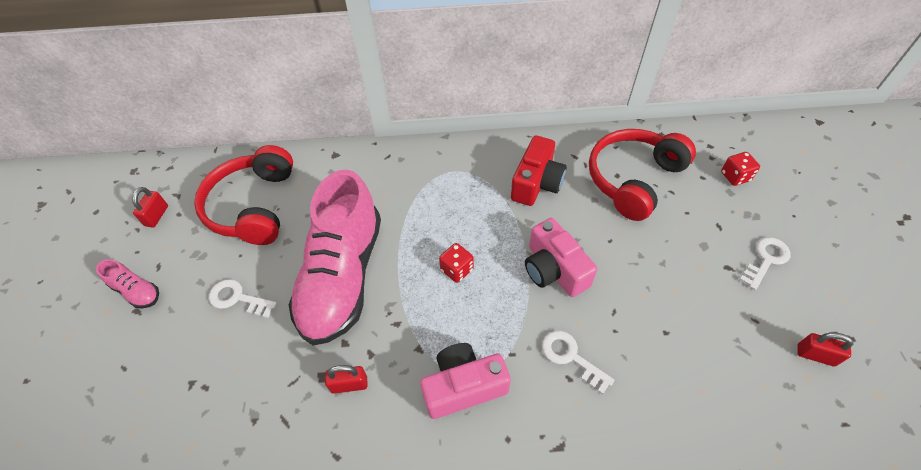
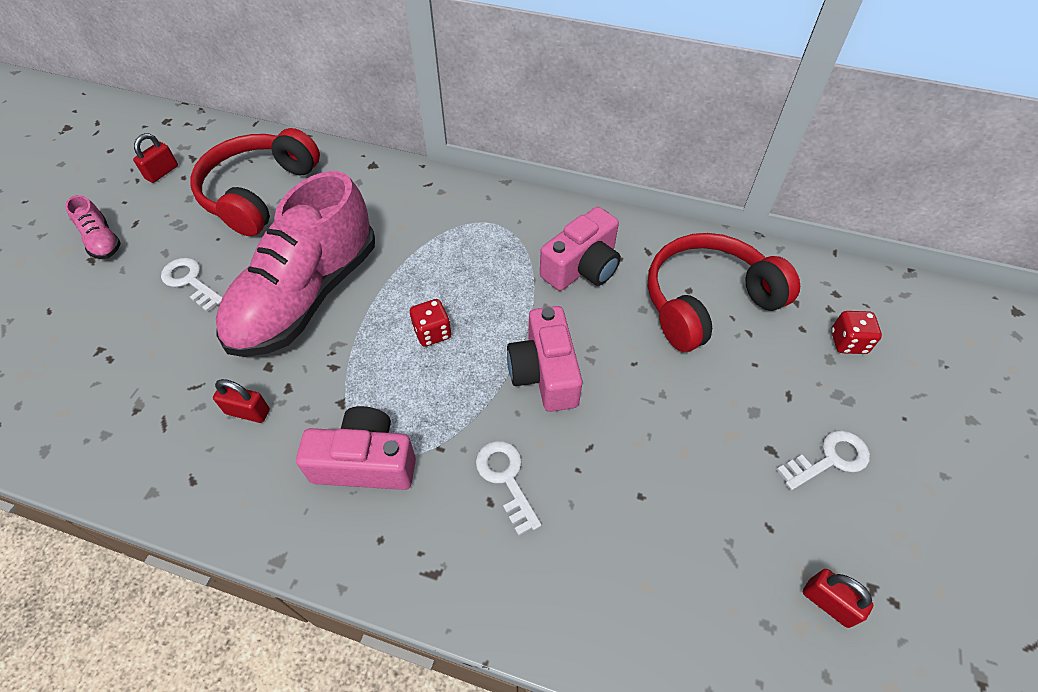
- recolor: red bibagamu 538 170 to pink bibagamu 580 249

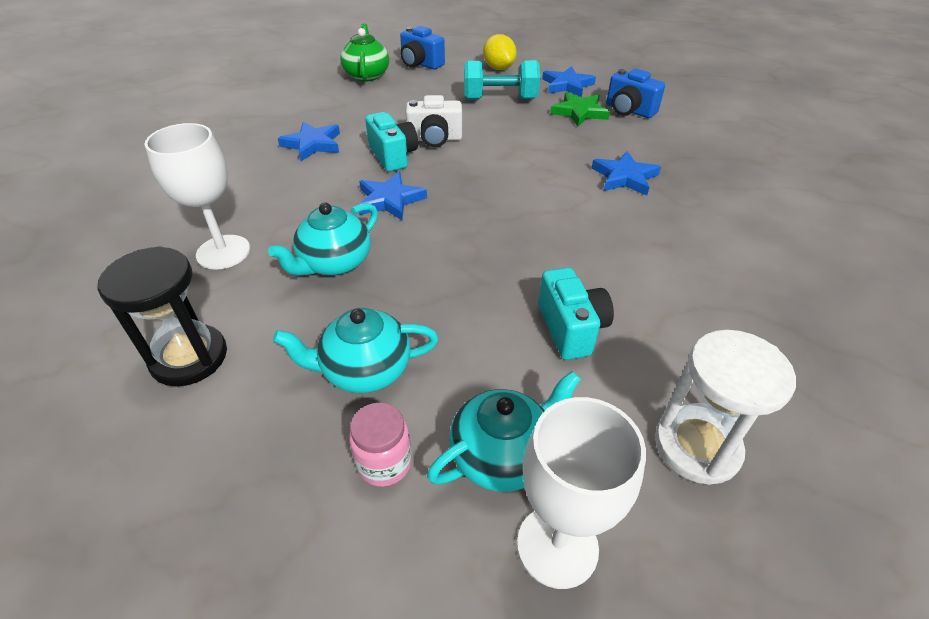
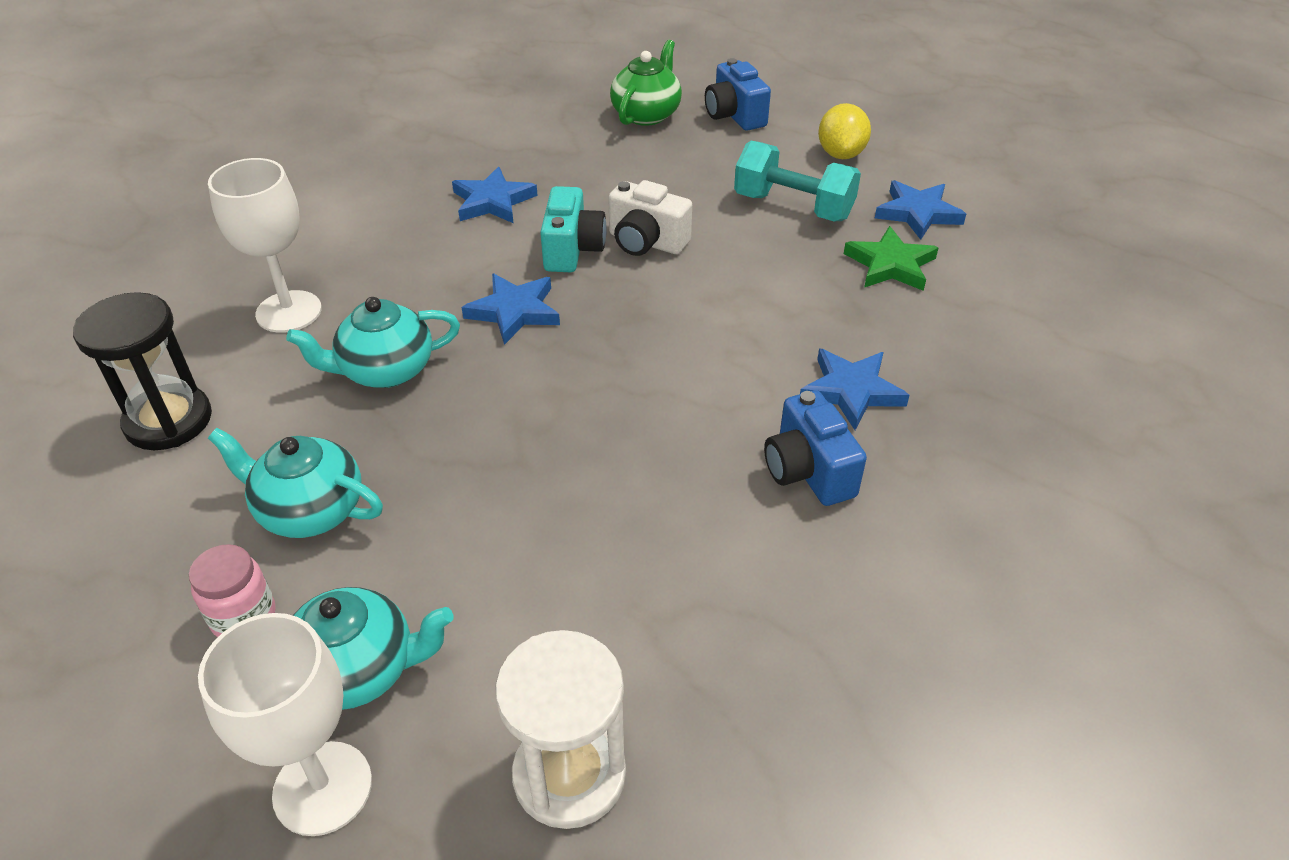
- move: blue bibagamu 635 93 to 815 448
- delete: turquoise bibagamu 576 313

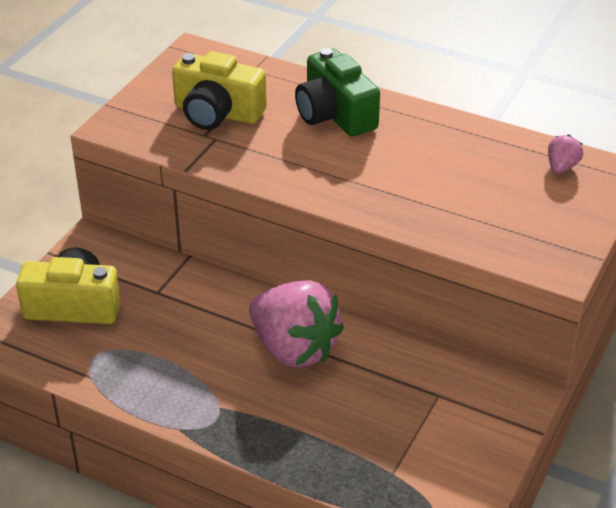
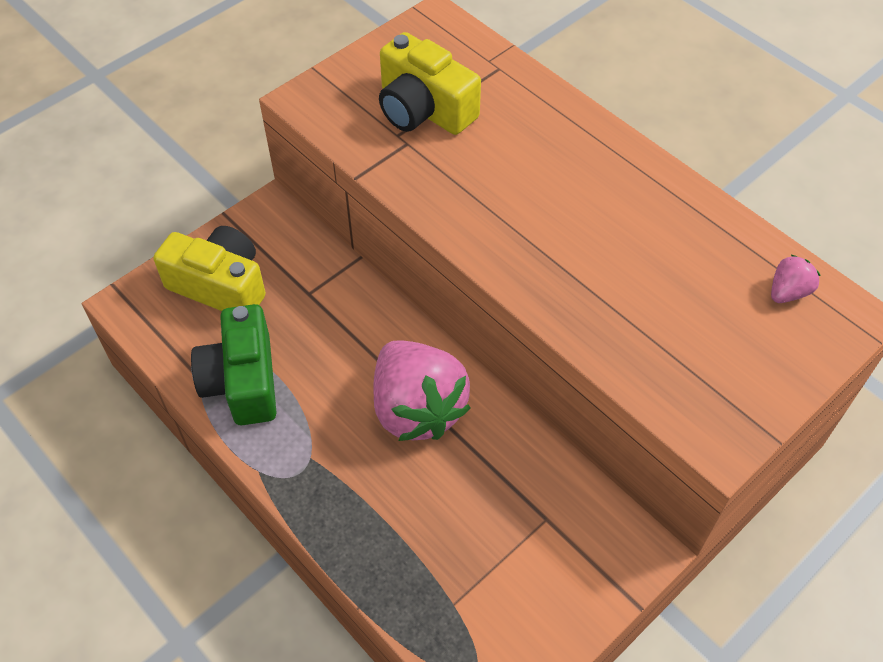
- move: green bibagamu 337 92 to 234 364

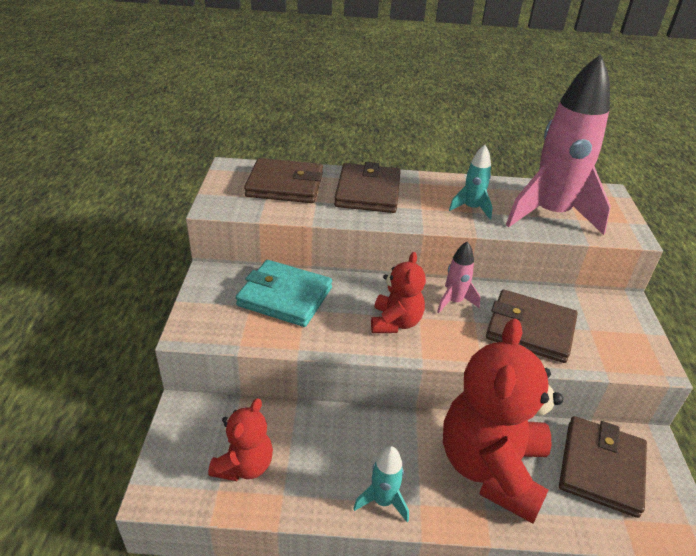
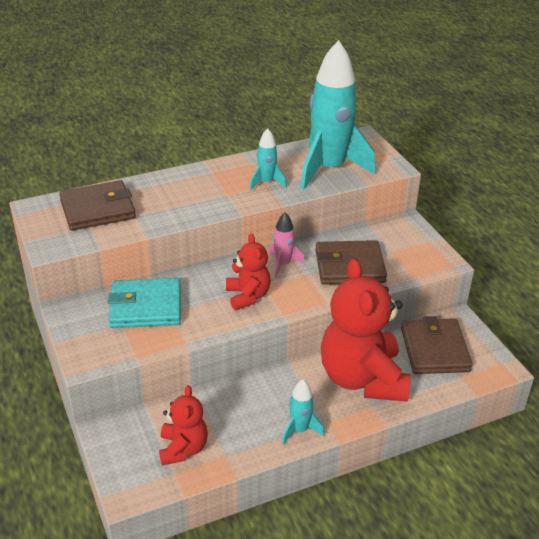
- recolor: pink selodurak 558 144 to turquoise selodurak 338 115
- delete: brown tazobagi 367 187

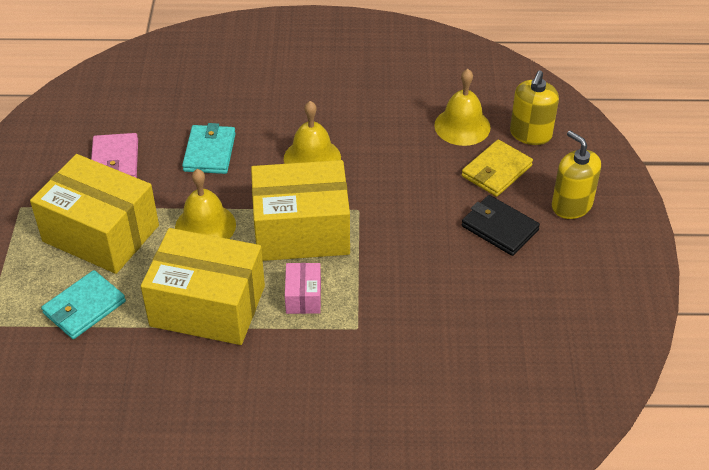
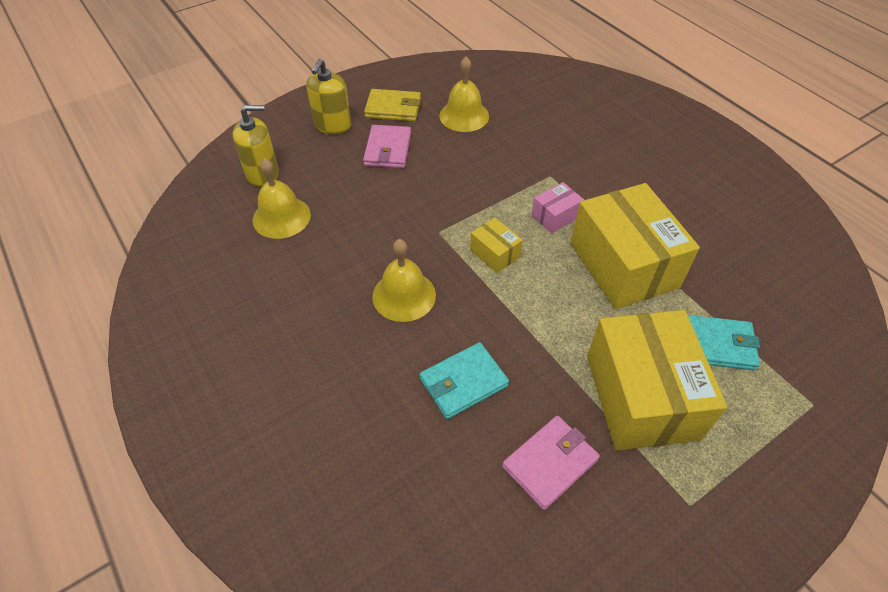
- move: yellow tazobagi 497 168 to 392 105
- resize: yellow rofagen 300 210 = 496 245 x0.44
- move: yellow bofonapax 205 204 to 464 94
- recolor: black tazobagi 501 225 to pink tazobagi 387 146

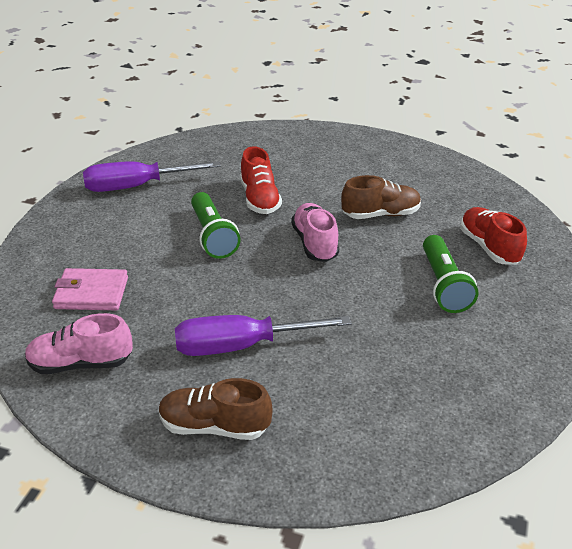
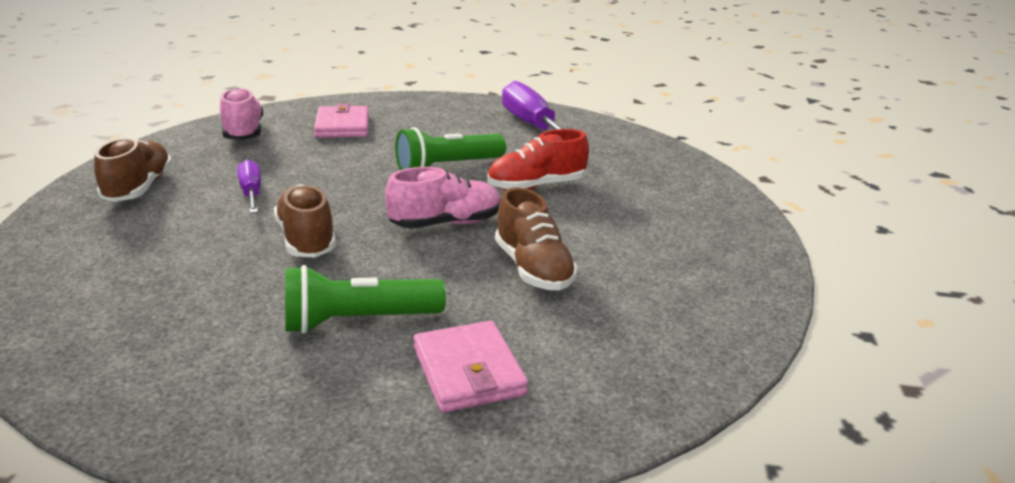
- replace: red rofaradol 493 236 to pink tazobagi 471 367
- resize: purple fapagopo 263 335 = 249 186 x0.57
- insert: brown rofaradol 305 220

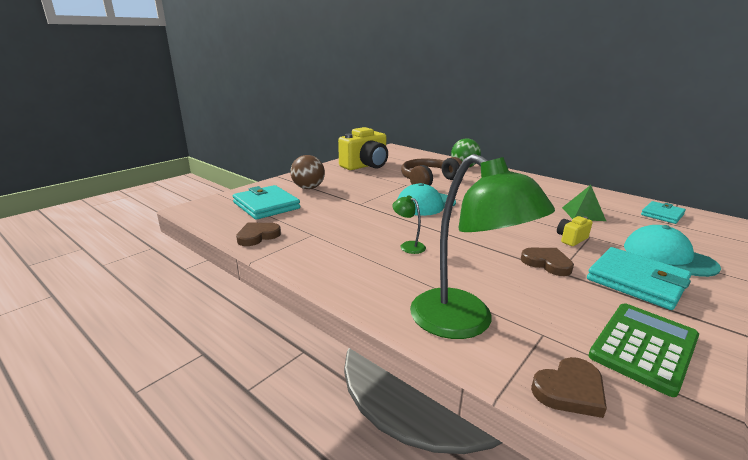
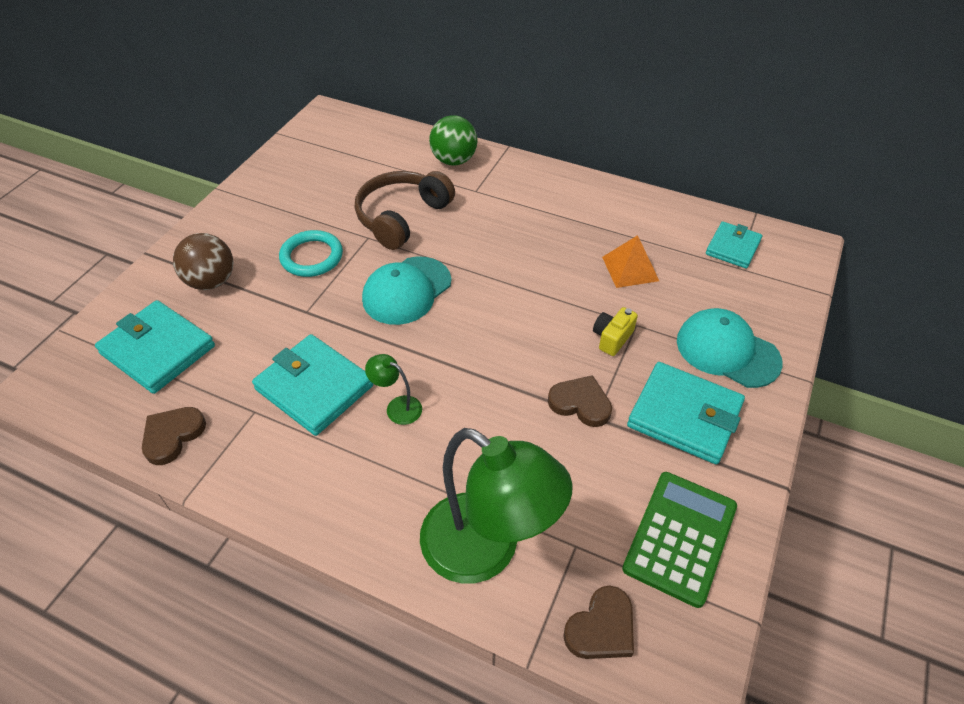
- delete: yellow bibagamu 363 148
- recolor: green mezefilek 584 203 to orange mezefilek 630 261
- insert: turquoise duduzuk 311 253
- insert: turquoise tazobagi 312 385

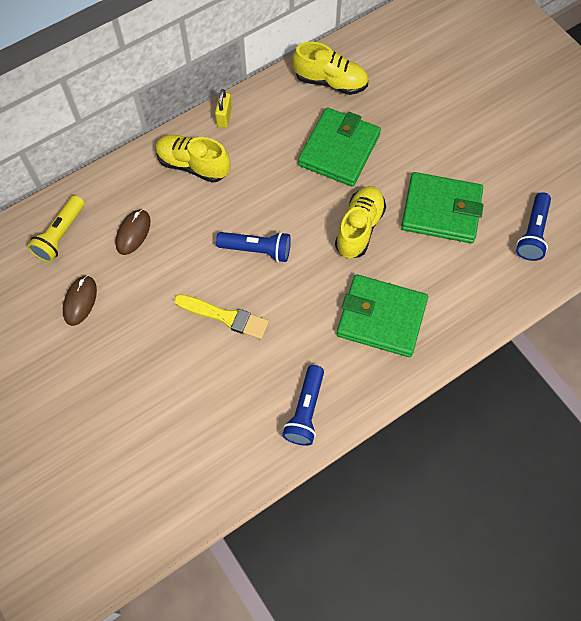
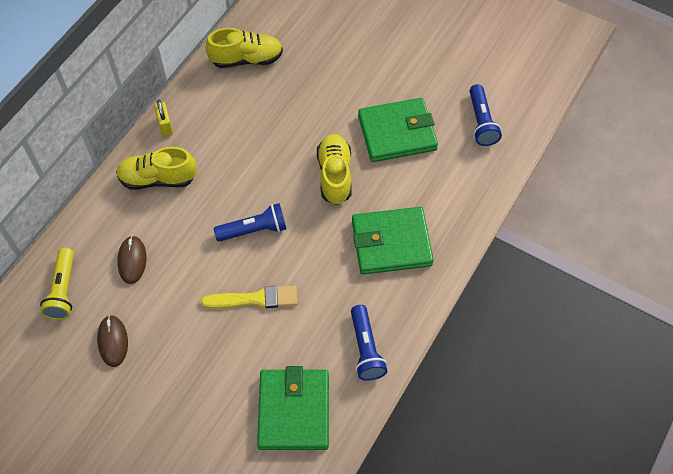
- move: green tazobagi 339 147 to 293 408

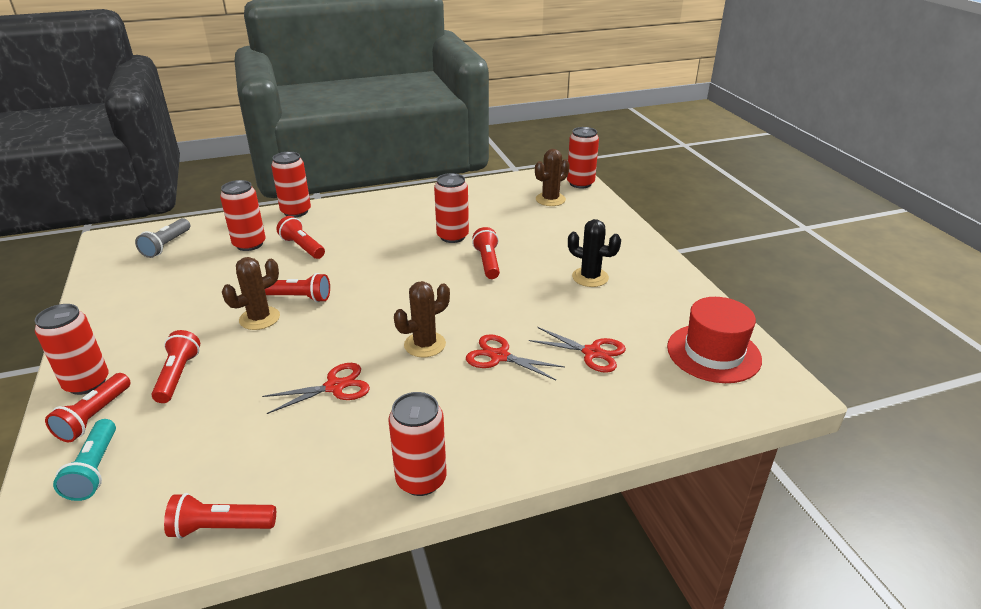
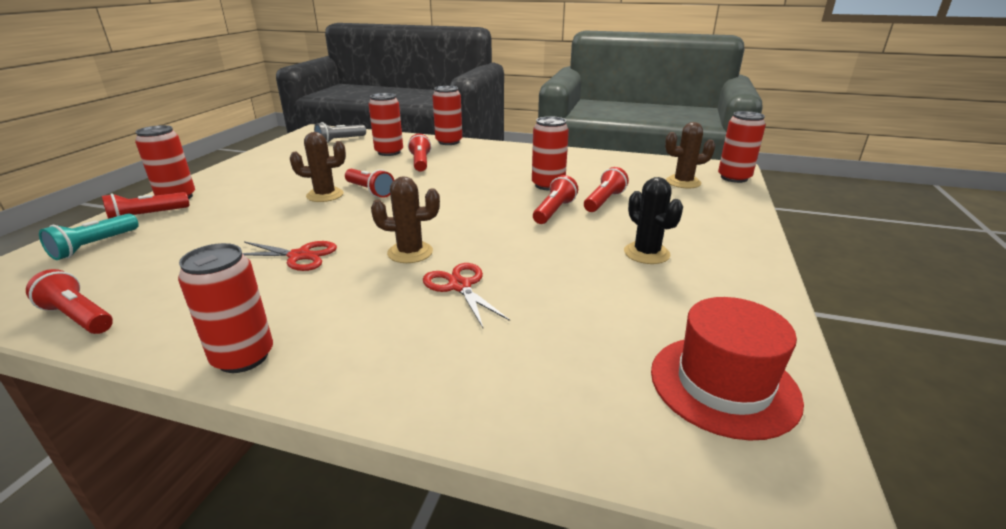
- delete: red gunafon 577 350
- move: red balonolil 176 366 to 606 189

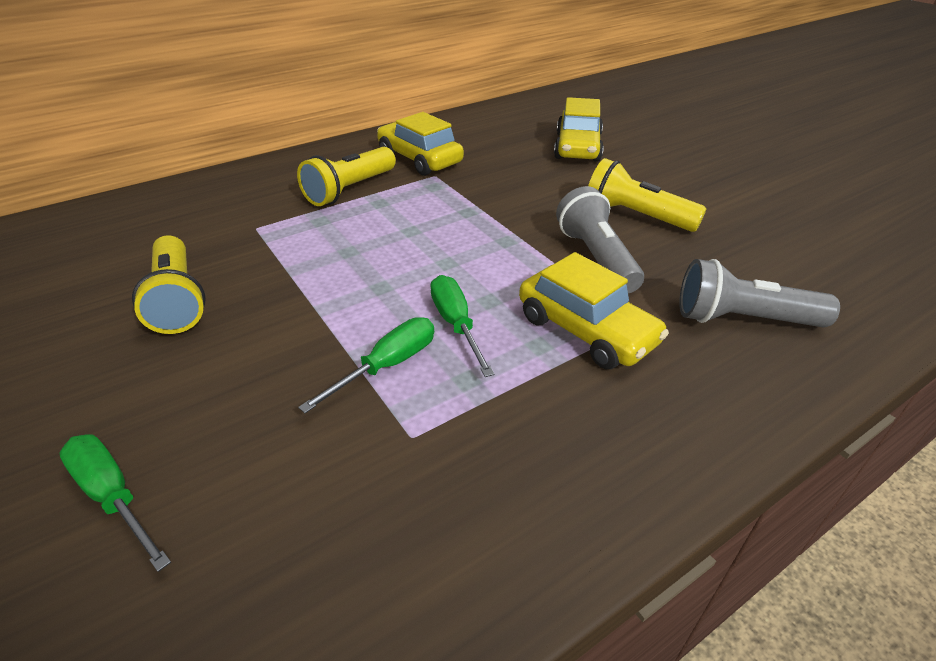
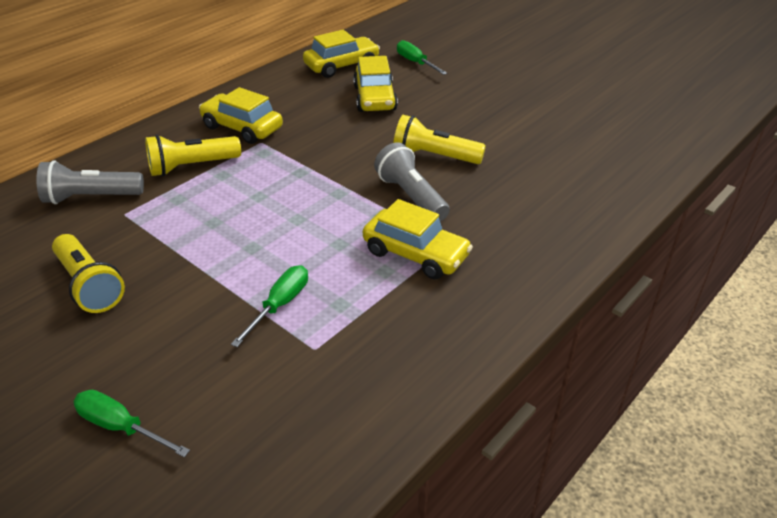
- rotate: yellow balonolil 346 176 = 193 155 45 degrees clockwise
- move: grey balonolil 759 293 to 90 182
- move: green fapagopo 462 326 to 422 57
- insert: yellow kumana 341 54

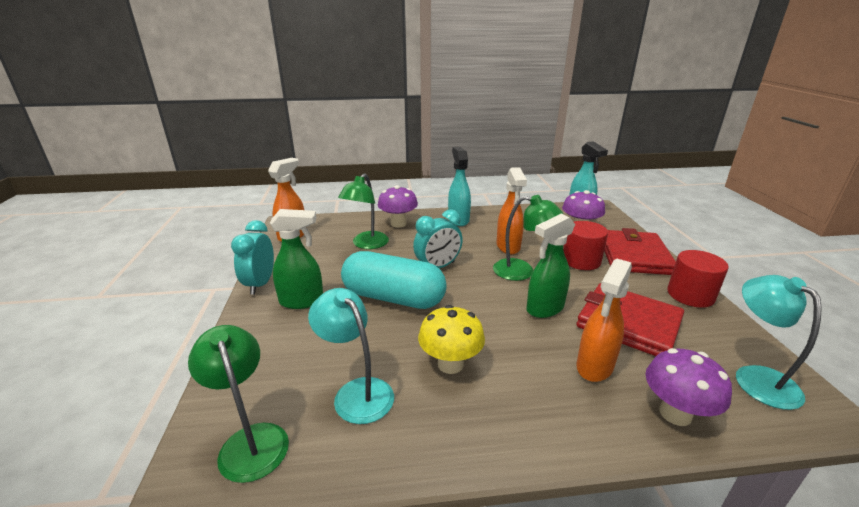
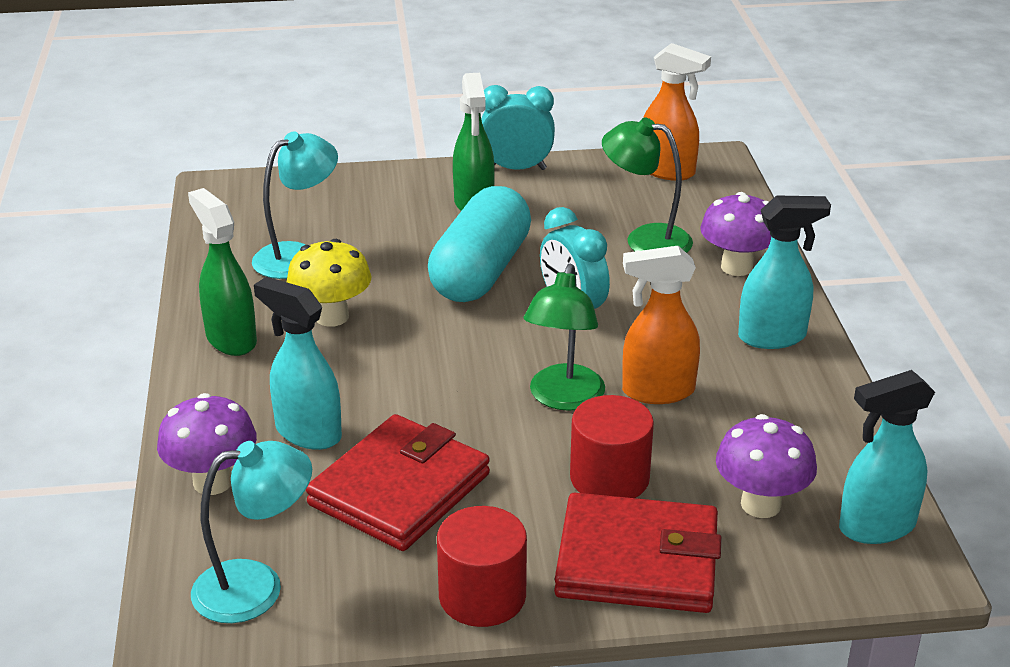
- move: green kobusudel 551 266 to 222 272
- recolor: orange kobusudel 604 320 to turquoise kobusudel 298 363
- delete: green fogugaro 238 404

